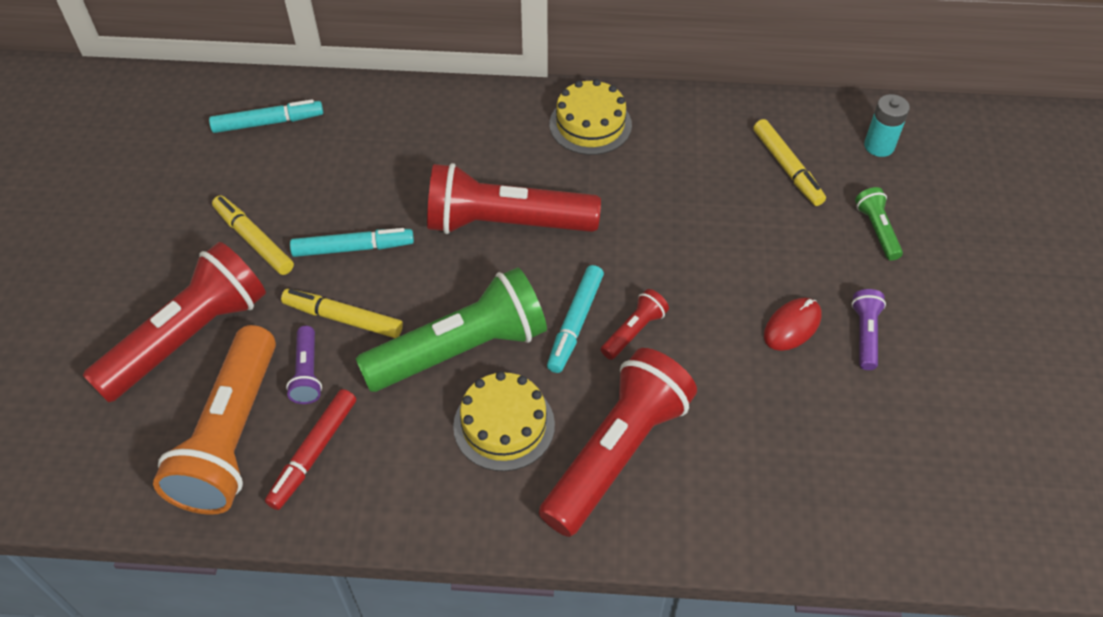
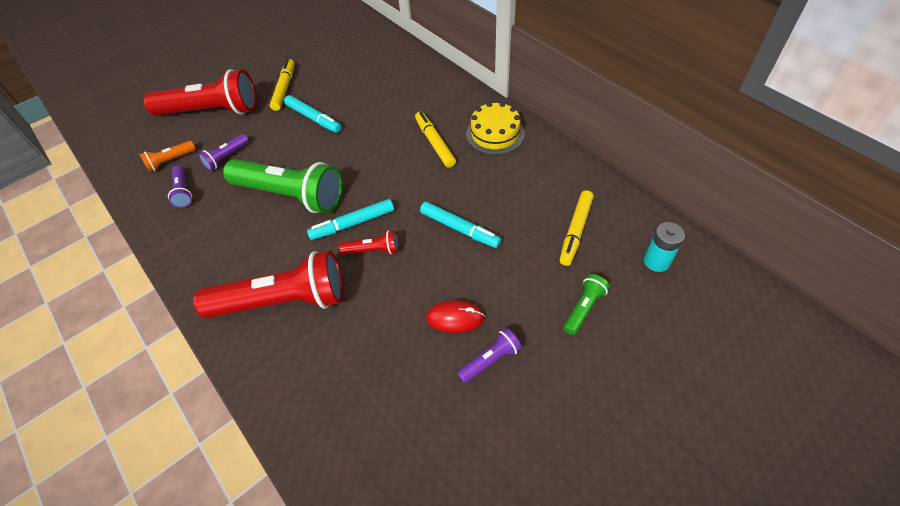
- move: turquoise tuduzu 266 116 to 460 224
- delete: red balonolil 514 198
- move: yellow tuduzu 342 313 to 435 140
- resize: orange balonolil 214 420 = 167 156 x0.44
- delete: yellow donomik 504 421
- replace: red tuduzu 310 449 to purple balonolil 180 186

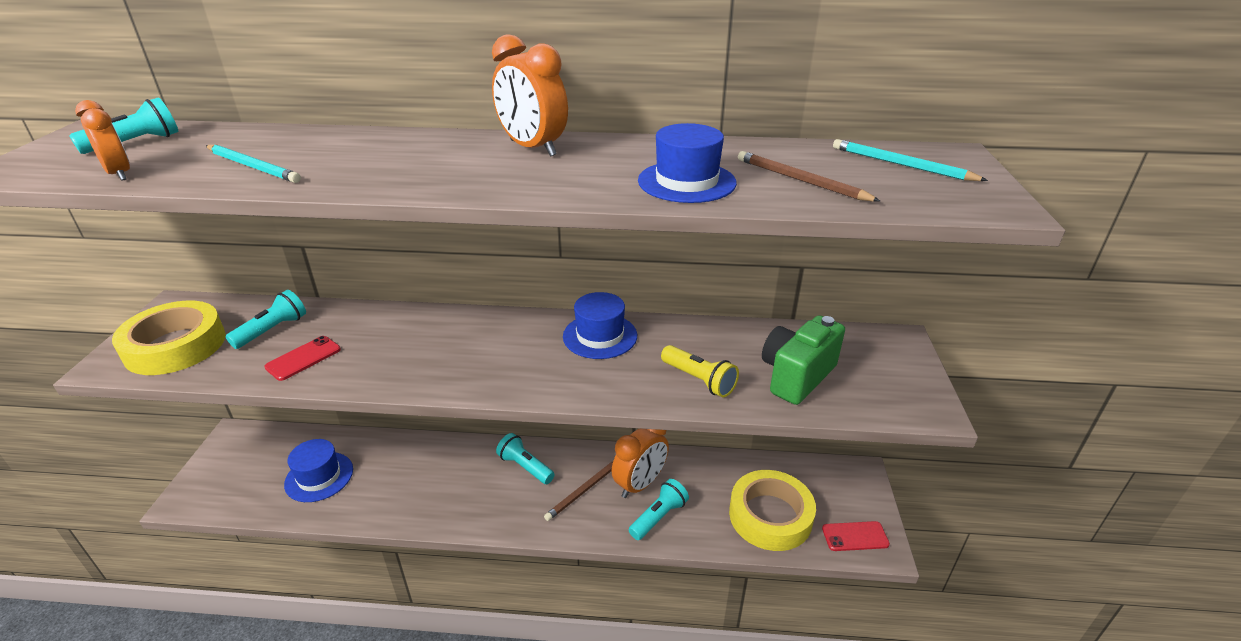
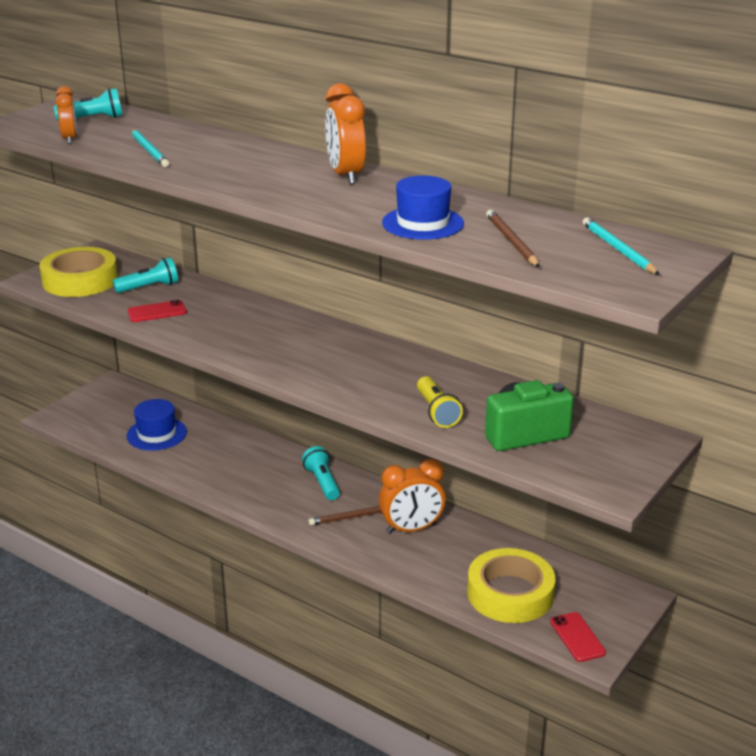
- delete: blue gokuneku 600 325
- delete: turquoise balonolil 659 509
- rotate: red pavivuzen 856 536 = 578 637 45 degrees clockwise

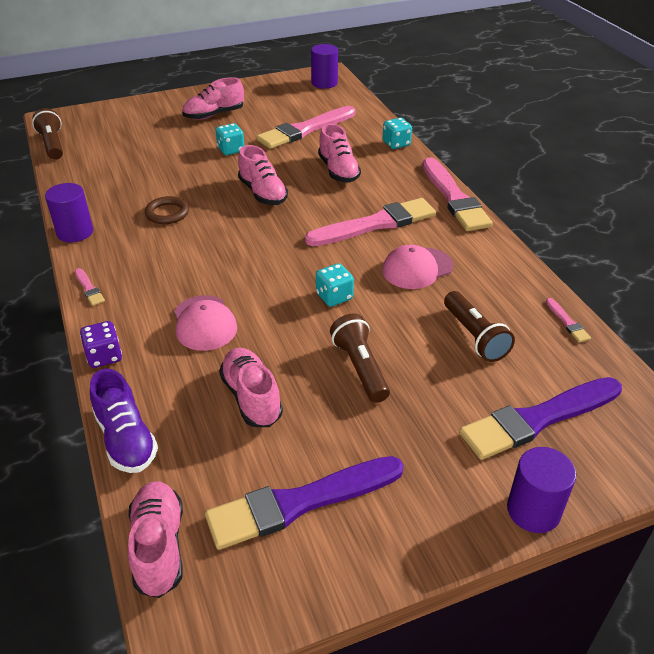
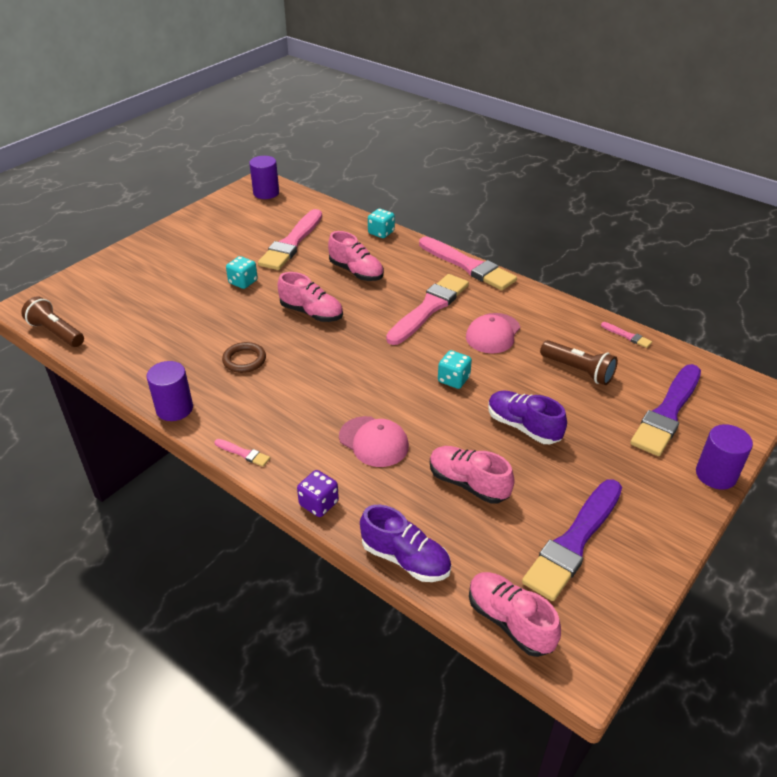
- delete: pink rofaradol 213 98
- replace: brown balonolil 360 358 to purple rofaradol 527 417

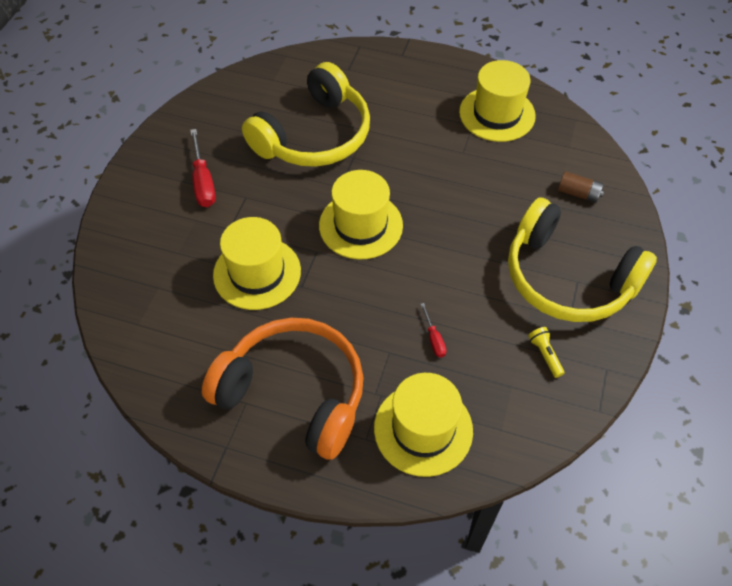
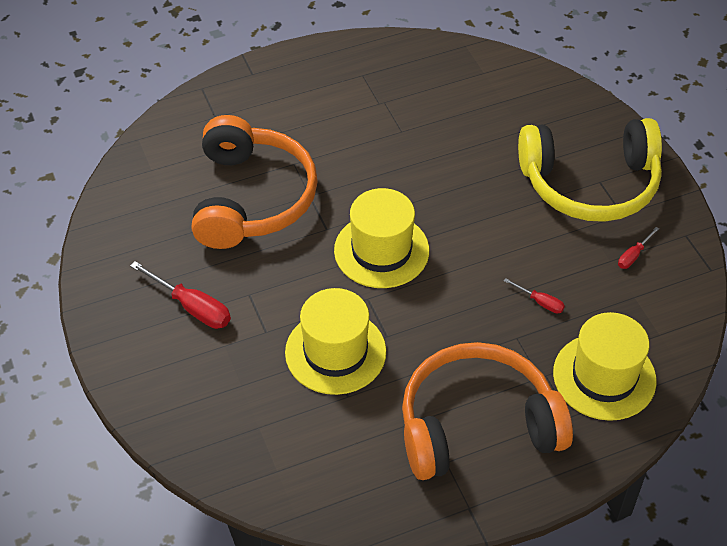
- delete: yellow gokuneku 497 101
- recolor: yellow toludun 306 114 to orange toludun 254 182
- delete: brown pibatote 581 187
- replace: yellow balonolil 546 352 to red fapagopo 638 248

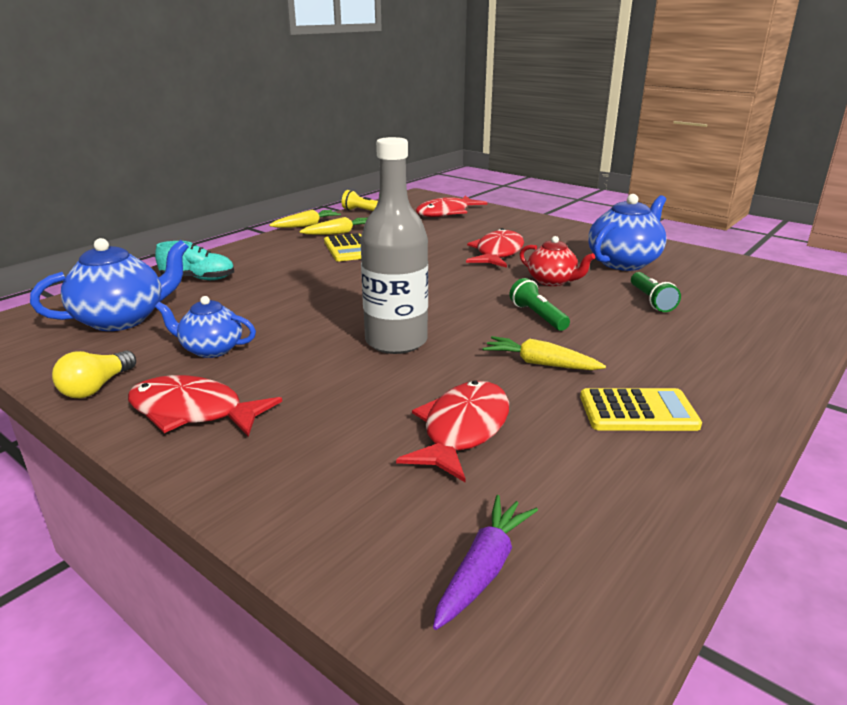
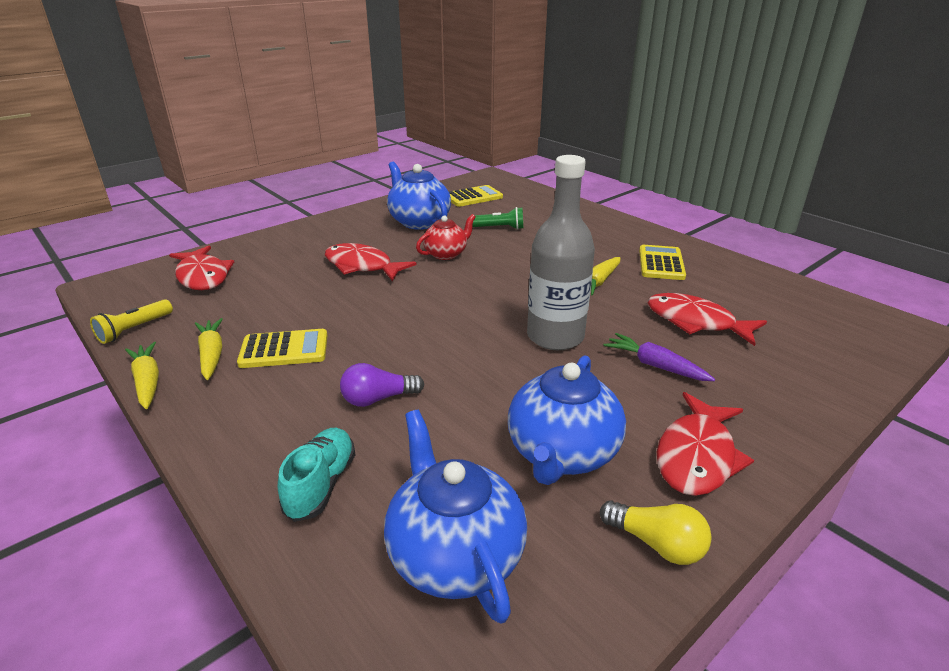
- delete: green balonolil 539 304
- resize: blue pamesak 205 327 = 567 420 x1.60
- move: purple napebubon 485 562 to 659 357
- insert: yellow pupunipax 476 196
- insert: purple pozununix 382 385

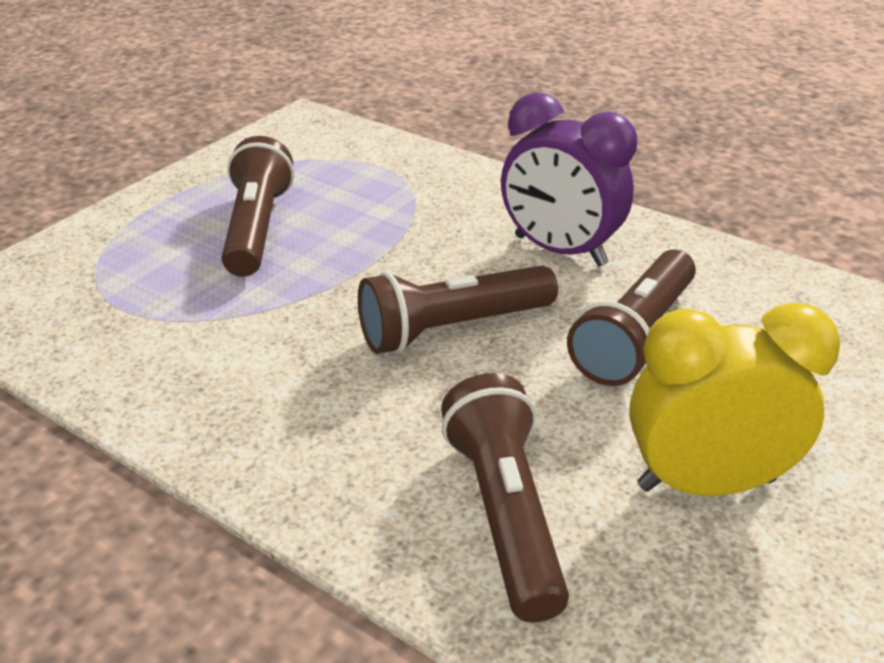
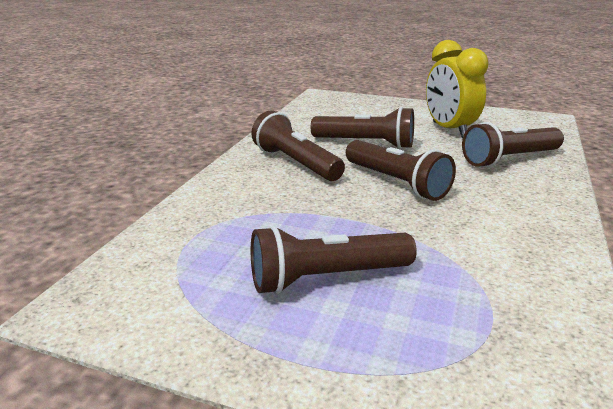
- replace: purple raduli 569 179 to brown balonolil 298 145

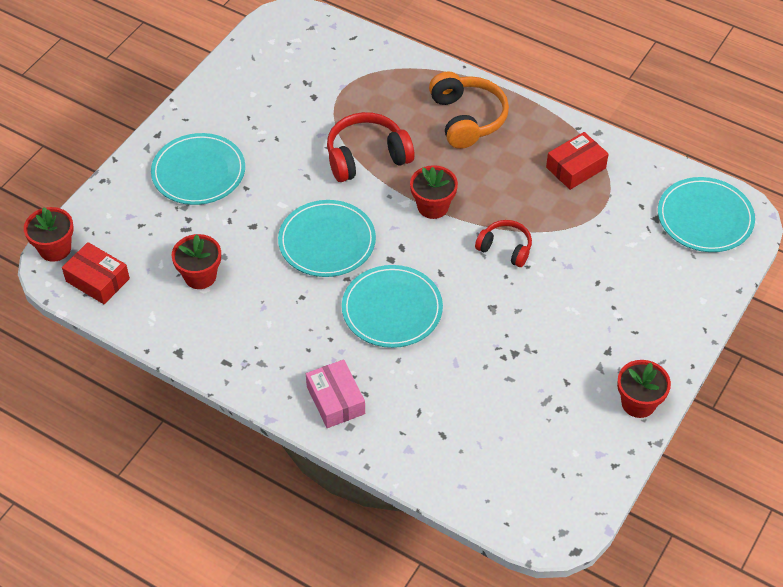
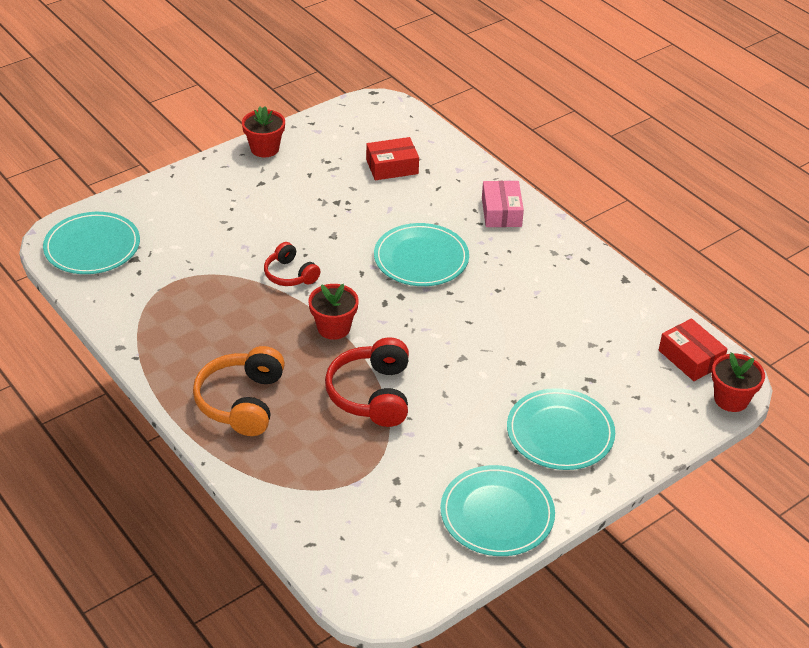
- rotate: red toludun 370 147 = 367 382 90 degrees clockwise
- move: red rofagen 577 161 to 392 158
- move: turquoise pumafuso 327 238 to 497 510
- delete: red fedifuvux 196 261

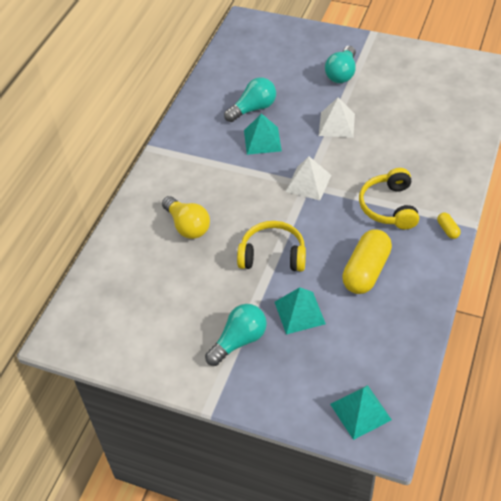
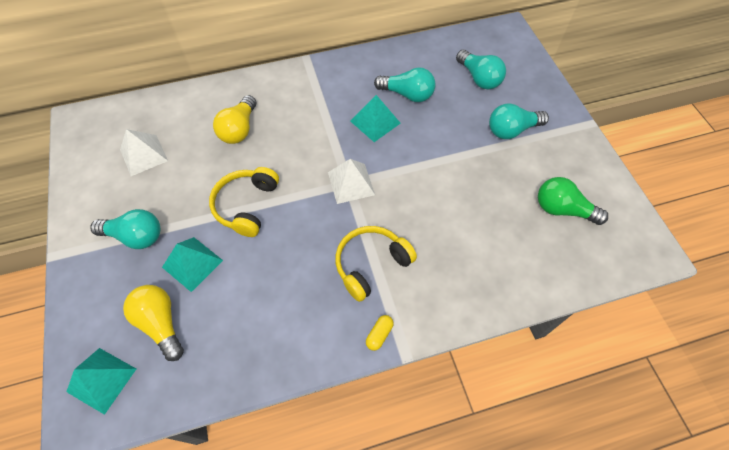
- move: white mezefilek 337 117 to 144 152
- rotate: yellow toludun 271 246 = 244 202 135 degrees counterclockwise
- delete: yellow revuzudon 367 262
- insert: turquoise pozununix 481 69
- insert: green pozununix 573 201
- insert: yellow pozununix 153 323

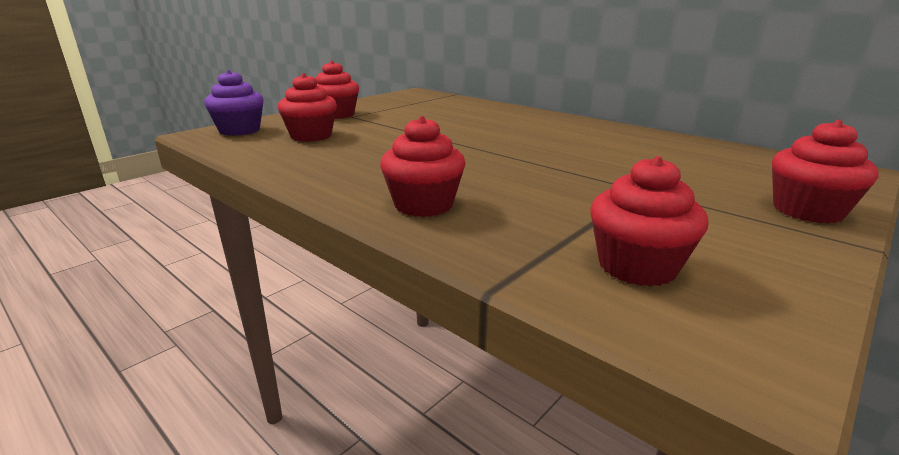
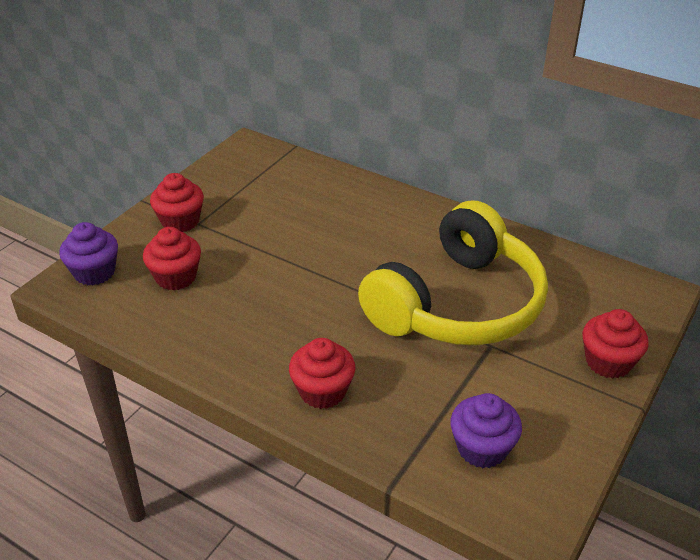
- recolor: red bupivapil 649 221 to purple bupivapil 486 430
- insert: yellow toludun 453 272

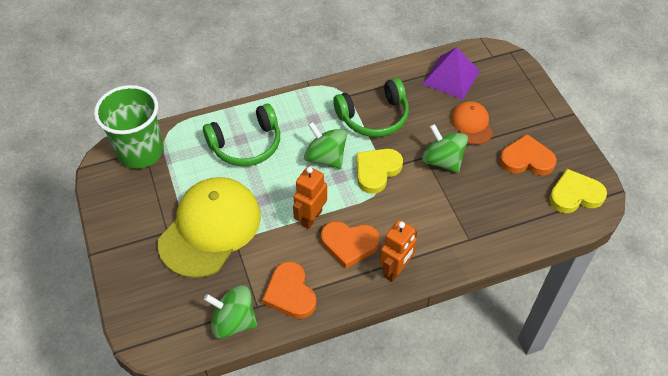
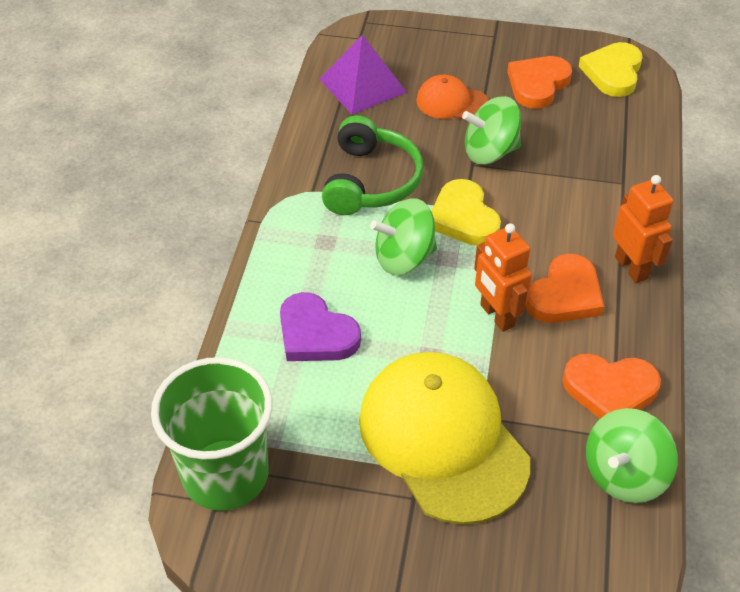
- replace: green toludun 241 135 to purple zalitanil 320 326

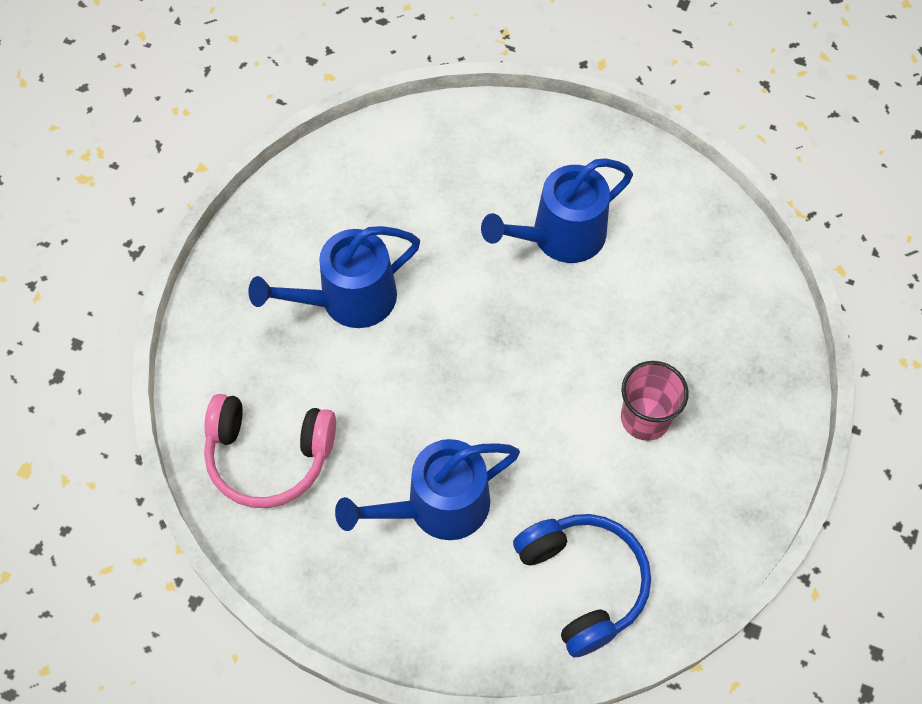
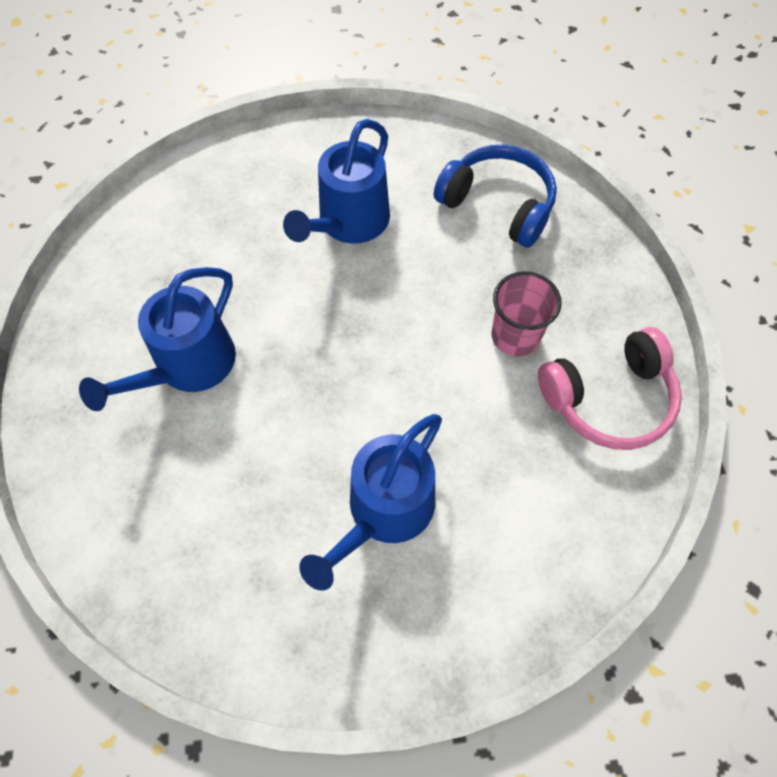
- move: pink toludun 270 451 to 610 388
- move: blue toludun 582 585 to 495 196

